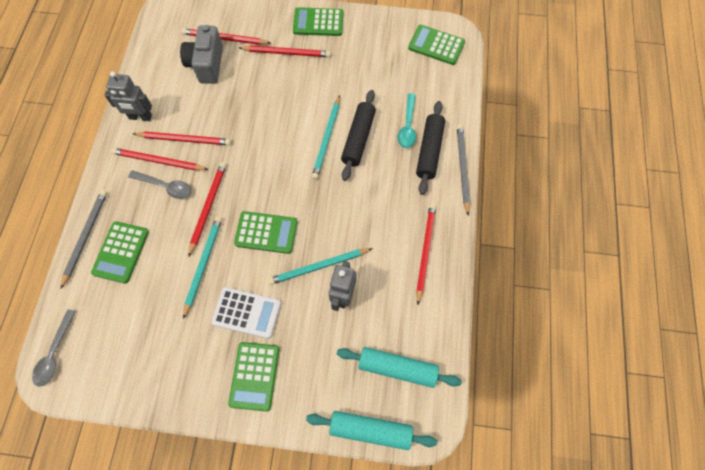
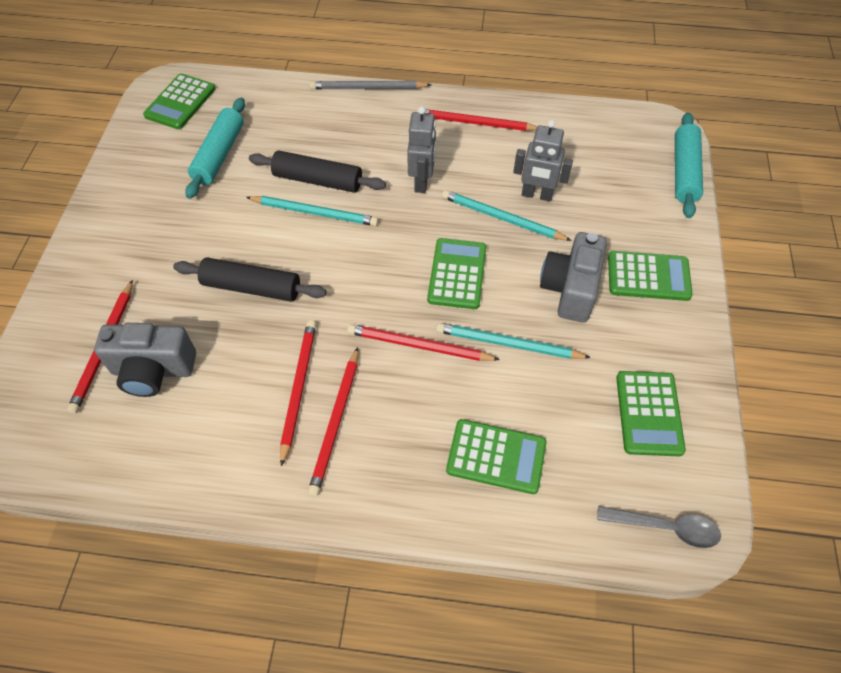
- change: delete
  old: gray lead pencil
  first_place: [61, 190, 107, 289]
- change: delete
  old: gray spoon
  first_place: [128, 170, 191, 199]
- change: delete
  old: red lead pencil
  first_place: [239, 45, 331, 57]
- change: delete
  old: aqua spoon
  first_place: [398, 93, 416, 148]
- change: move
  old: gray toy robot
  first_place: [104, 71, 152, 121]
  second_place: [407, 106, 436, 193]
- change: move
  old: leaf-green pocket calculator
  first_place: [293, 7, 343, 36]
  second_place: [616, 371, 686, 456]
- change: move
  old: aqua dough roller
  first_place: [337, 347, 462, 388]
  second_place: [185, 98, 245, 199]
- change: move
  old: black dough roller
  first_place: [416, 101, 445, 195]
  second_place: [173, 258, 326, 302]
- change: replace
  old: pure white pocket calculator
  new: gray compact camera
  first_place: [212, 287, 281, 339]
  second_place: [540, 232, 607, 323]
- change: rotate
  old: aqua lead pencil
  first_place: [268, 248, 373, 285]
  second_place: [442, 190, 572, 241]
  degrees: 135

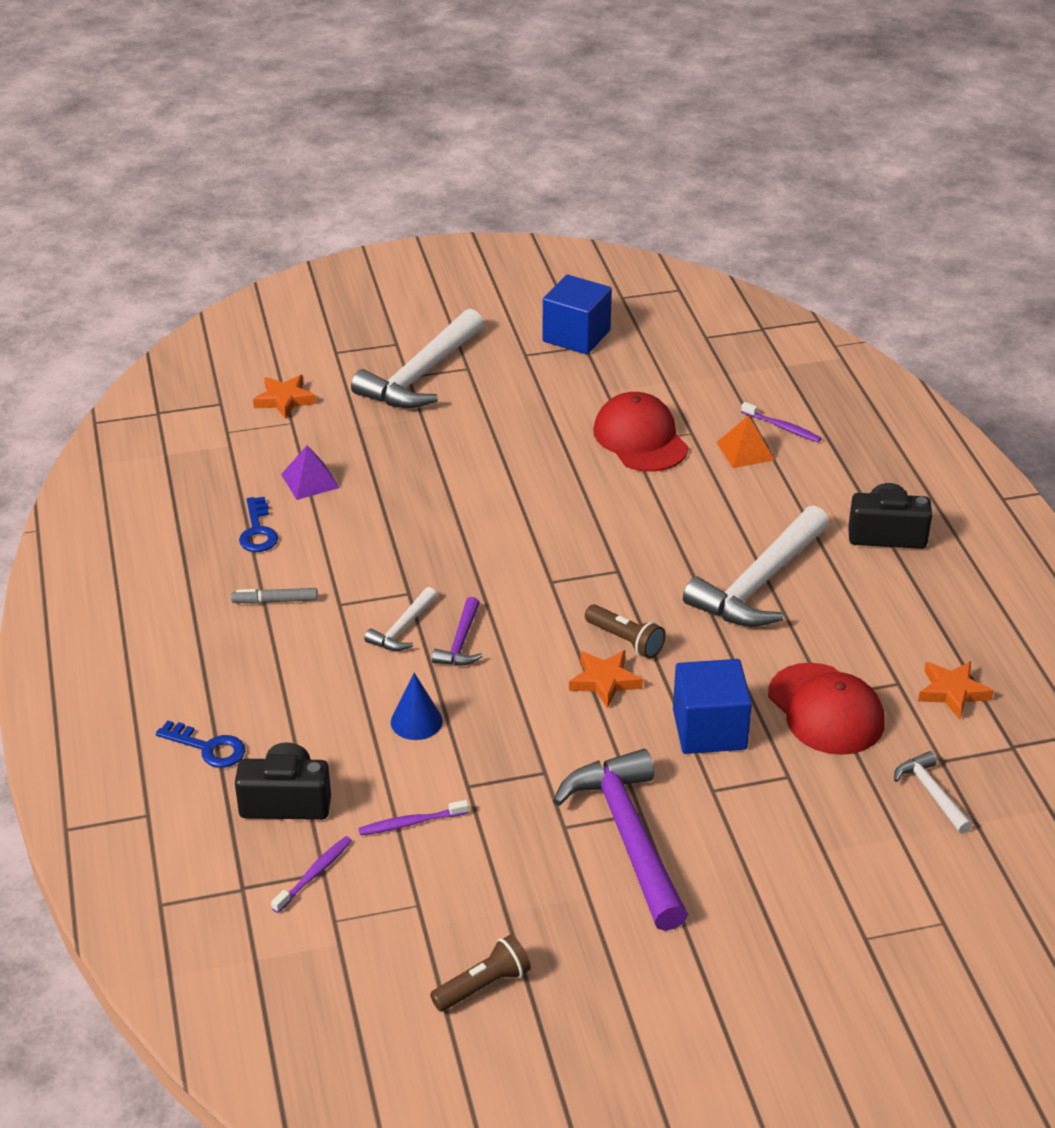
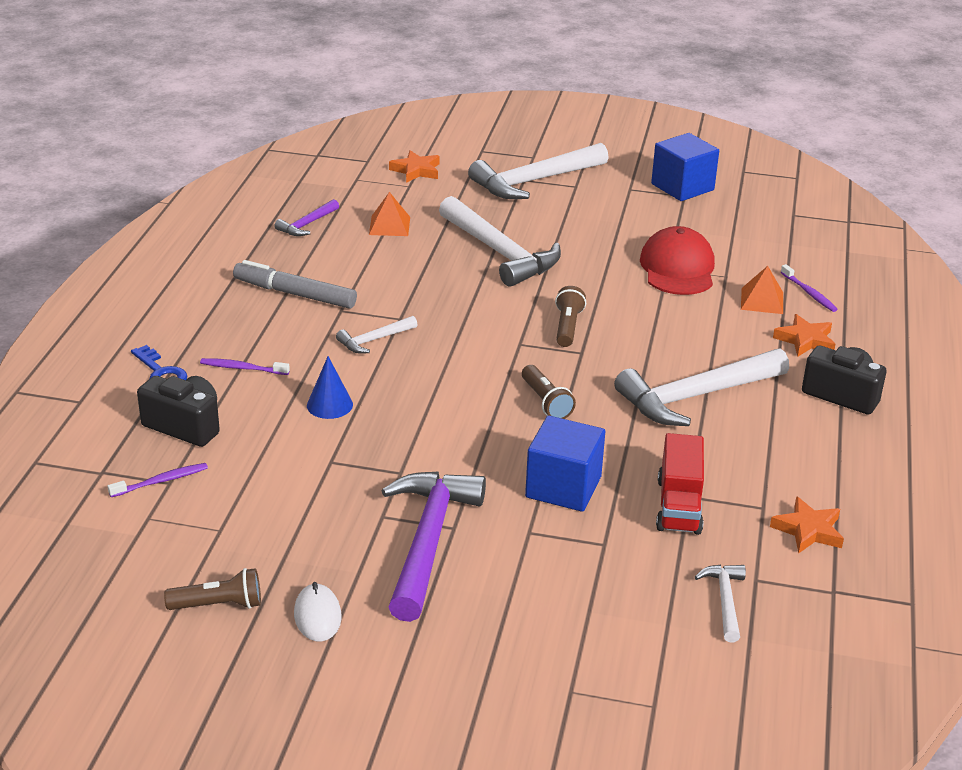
- change: delete
  old: cobalt door key
  first_place: [239, 497, 278, 552]
- change: insert
  new: pure white PC mouse
  second_place: [294, 582, 342, 642]
- change: insert
  new: pure white carpenter's hammer
  second_place: [439, 196, 561, 287]
- change: insert
  new: dark brown torch
  second_place: [555, 286, 586, 347]
- change: move
  old: purple tooth brush
  first_place: [358, 800, 469, 835]
  second_place: [200, 358, 290, 375]
- change: move
  old: purple carpenter's hammer
  first_place: [432, 597, 483, 666]
  second_place: [274, 199, 339, 236]
- change: move
  old: orange star shape
  first_place: [569, 650, 643, 708]
  second_place: [773, 314, 835, 356]
- change: replace
  old: red peaked cap
  new: red truck
  first_place: [768, 663, 885, 755]
  second_place: [656, 433, 704, 535]
- change: recolor
  old: purple pyramid
  new: orange pyramid
  first_place: [281, 445, 340, 500]
  second_place: [369, 192, 410, 236]
- change: resize
  old: gray marker
  first_place: [231, 588, 318, 604]
  second_place: [233, 260, 357, 309]
  factor: 1.81

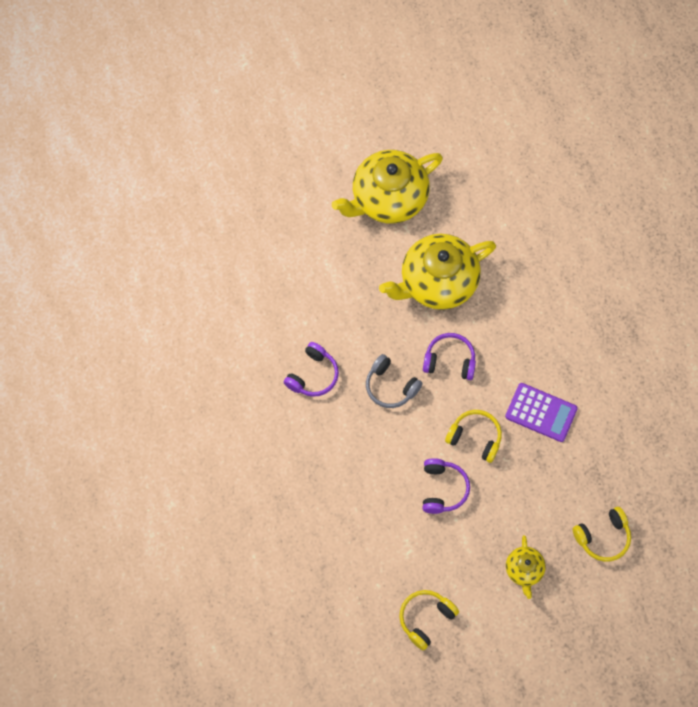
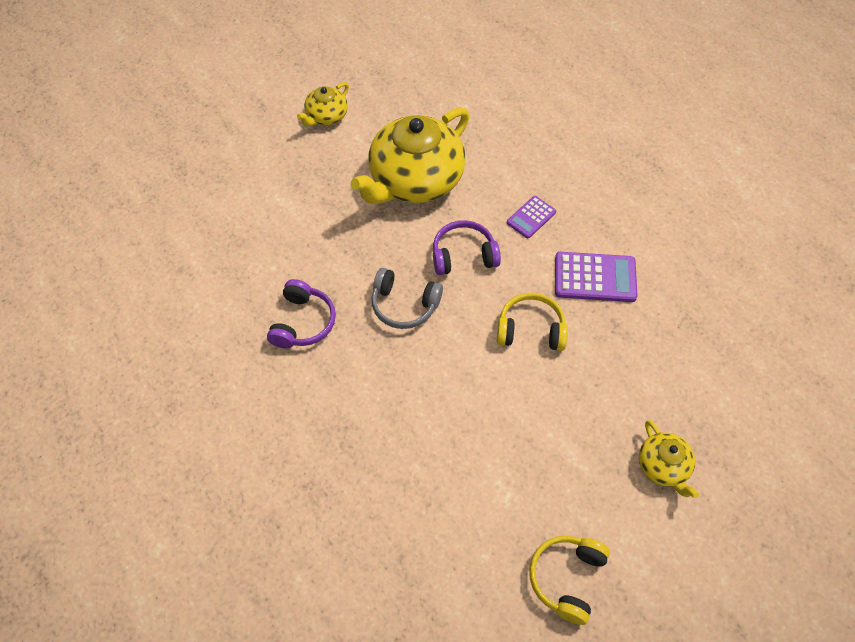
- change: delete
  old: purple headset
  first_place: [423, 458, 470, 514]
- change: delete
  old: bright yellow headset
  first_place: [573, 507, 631, 562]
- change: insert
  new: purple pocket calculator
  second_place: [507, 196, 556, 238]
- change: resize
  old: bright yellow tea pot
  first_place: [332, 150, 443, 224]
  second_place: [297, 82, 349, 126]
  factor: 0.47

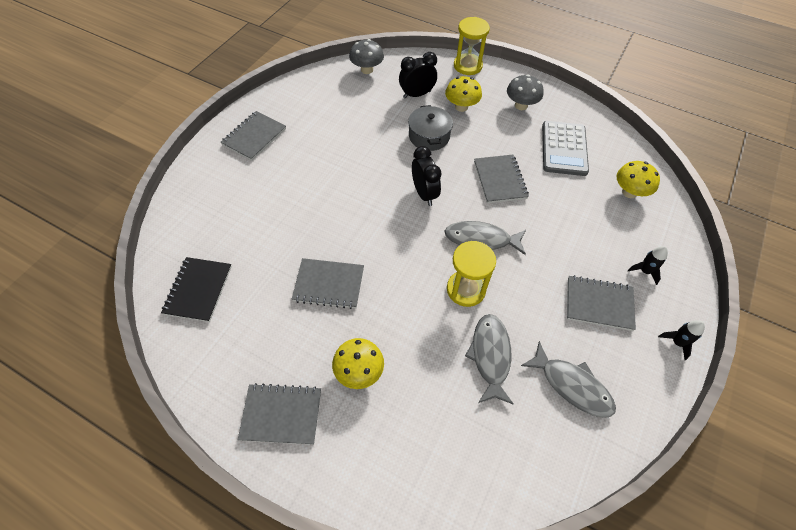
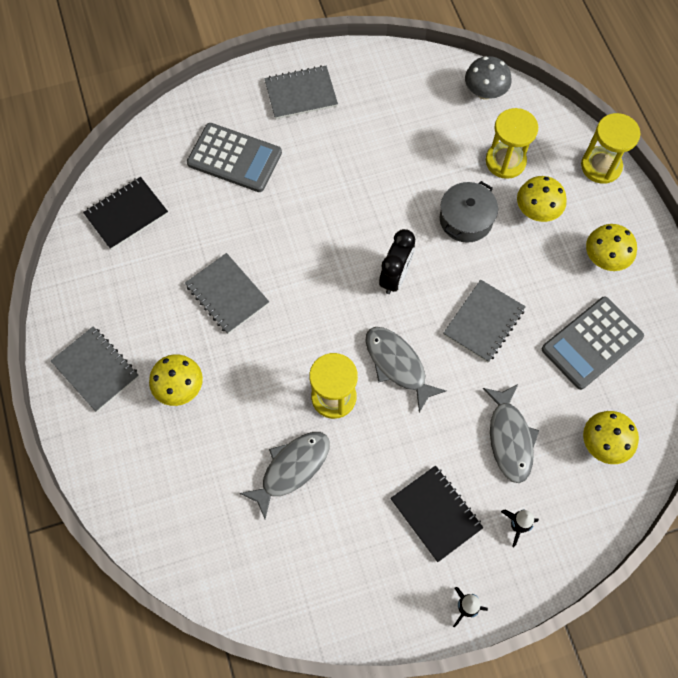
- change: insert
  new: gray pocket calculator
  second_place: [187, 123, 282, 192]
- change: move
  old: gray fish
  first_place: [521, 341, 616, 418]
  second_place: [483, 384, 539, 483]
- change: replace
  old: black bedside clock
  new: bright yellow sand timer
  first_place: [399, 52, 437, 98]
  second_place: [486, 108, 538, 179]
- change: recolor
  old: gray mushroom
  new: bright yellow mushroom
  first_place: [507, 74, 544, 110]
  second_place: [586, 224, 637, 271]
- change: recolor
  old: gray exercise book
  new: black exercise book
  first_place: [567, 275, 636, 331]
  second_place: [390, 465, 484, 562]

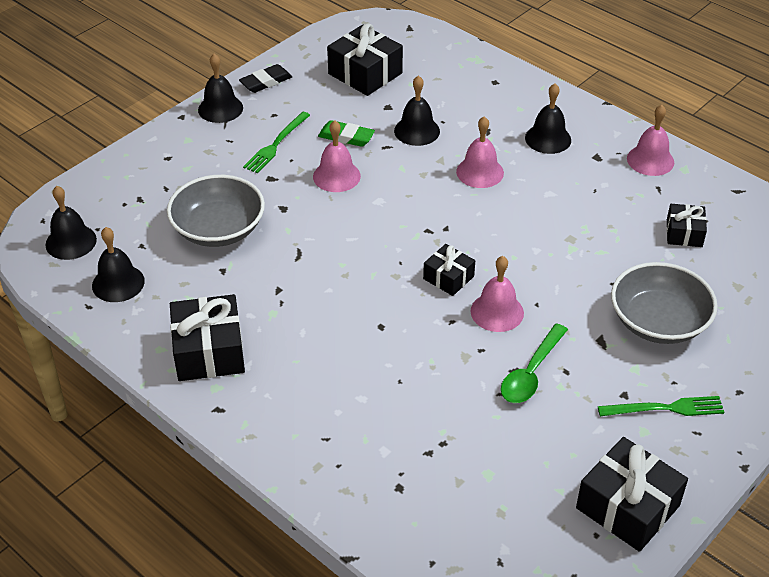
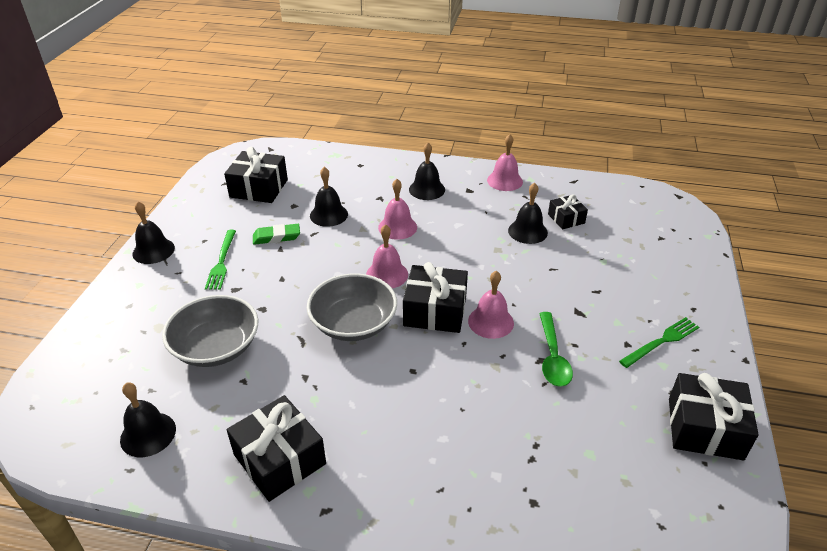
- change: delete
  old: black eraser
  first_place: [239, 64, 292, 93]
- change: move
  old: black hand bell
  first_place: [45, 186, 97, 260]
  second_place: [508, 183, 548, 244]
- change: move
  old: rosy hand bell
  first_place: [313, 120, 361, 192]
  second_place: [366, 224, 408, 288]
- change: move
  old: gray bowl
  first_place: [611, 262, 718, 344]
  second_place: [307, 273, 397, 341]
- change: resize
  old: black present
  first_place: [423, 244, 475, 296]
  second_place: [403, 262, 468, 333]
  factor: 1.73

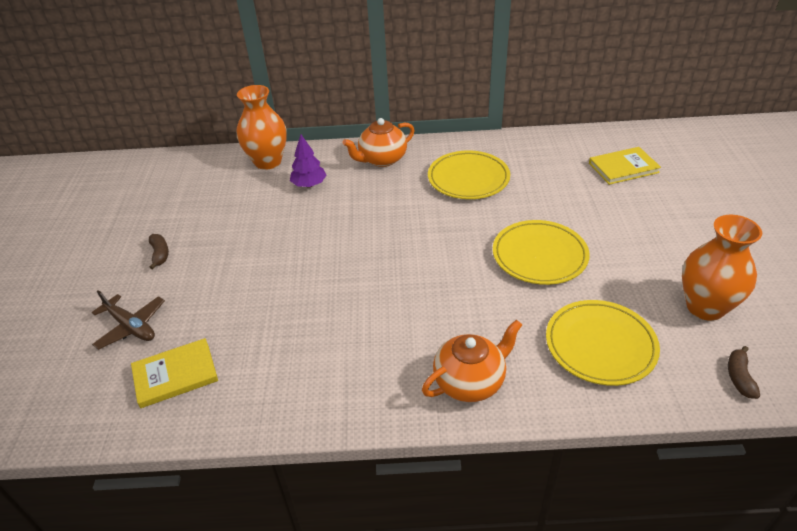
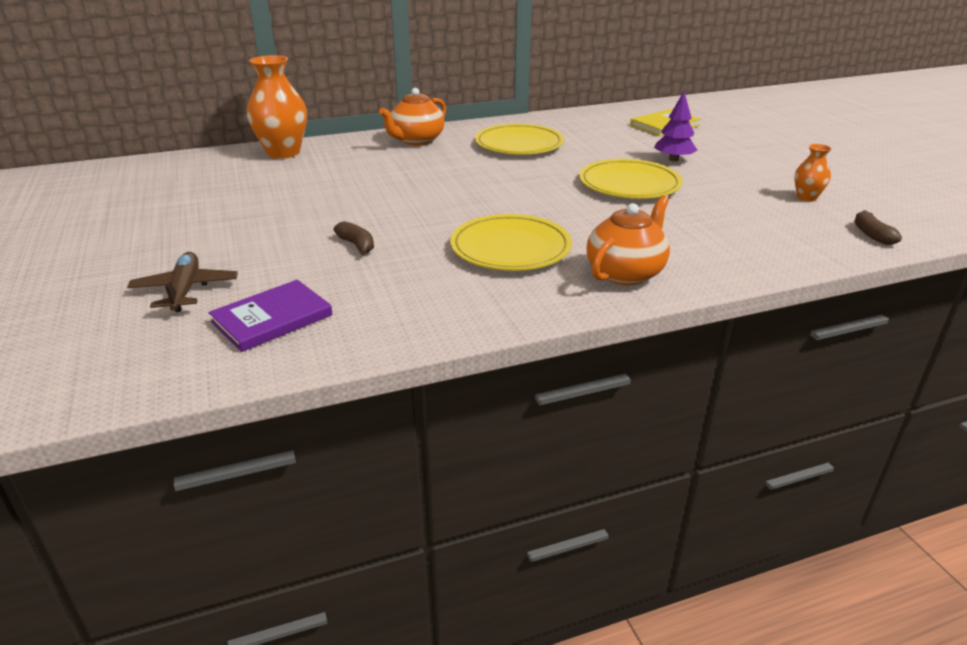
- change: move
  old: dark brown banana fruit
  first_place: [149, 234, 169, 269]
  second_place: [334, 221, 374, 255]
- change: move
  old: purple tree
  first_place: [290, 134, 327, 187]
  second_place: [654, 92, 697, 161]
- change: move
  old: bright yellow flat dish
  first_place: [546, 300, 660, 386]
  second_place: [450, 214, 572, 271]
- change: recolor
  old: bright yellow hardcover
  new: purple hardcover
  first_place: [131, 338, 218, 408]
  second_place: [209, 280, 333, 352]
- change: rotate
  old: dark brown aeroplane
  first_place: [91, 290, 165, 350]
  second_place: [127, 252, 238, 312]
  degrees: -120
- change: resize
  old: orange tall vase
  first_place: [682, 215, 762, 321]
  second_place: [794, 144, 832, 202]
  factor: 0.5

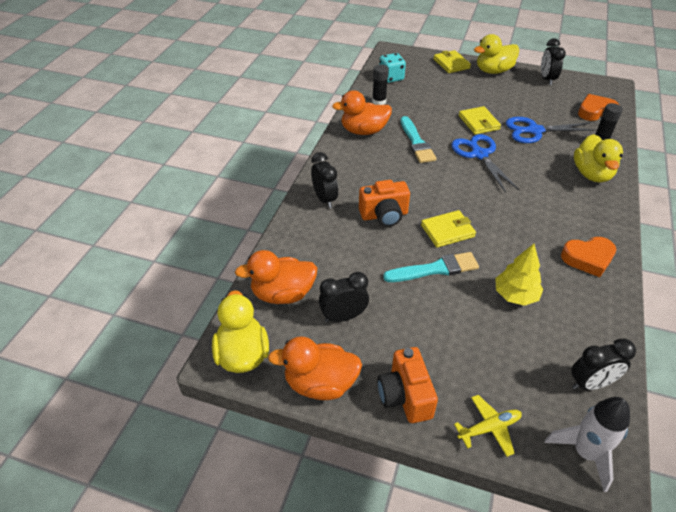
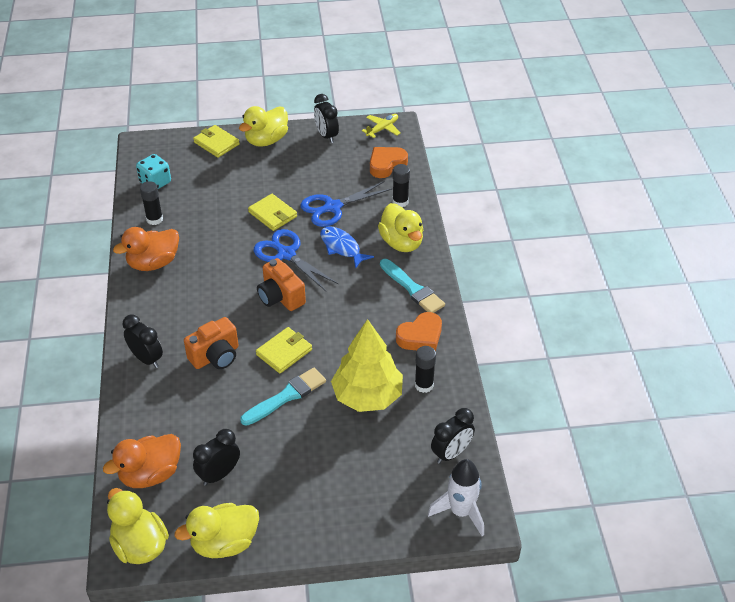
- change: insert
  new: cobalt fish
  second_place: [320, 226, 374, 269]
- change: insert
  new: black stick of glue
  second_place: [415, 346, 436, 393]
- change: move
  old: orange compact camera
  first_place: [377, 347, 438, 423]
  second_place: [257, 258, 306, 311]
- change: move
  old: aqua paint brush
  first_place: [400, 116, 436, 163]
  second_place: [380, 259, 445, 313]
- change: move
  old: bright yellow aeroplane
  first_place: [454, 395, 522, 457]
  second_place: [362, 114, 400, 138]
- change: recolor
  old: orange toy duck
  new: bright yellow toy duck
  first_place: [268, 336, 362, 400]
  second_place: [175, 503, 259, 558]
- change: resize
  old: bright yellow tree
  first_place: [495, 244, 544, 306]
  second_place: [331, 319, 403, 412]
  factor: 1.6

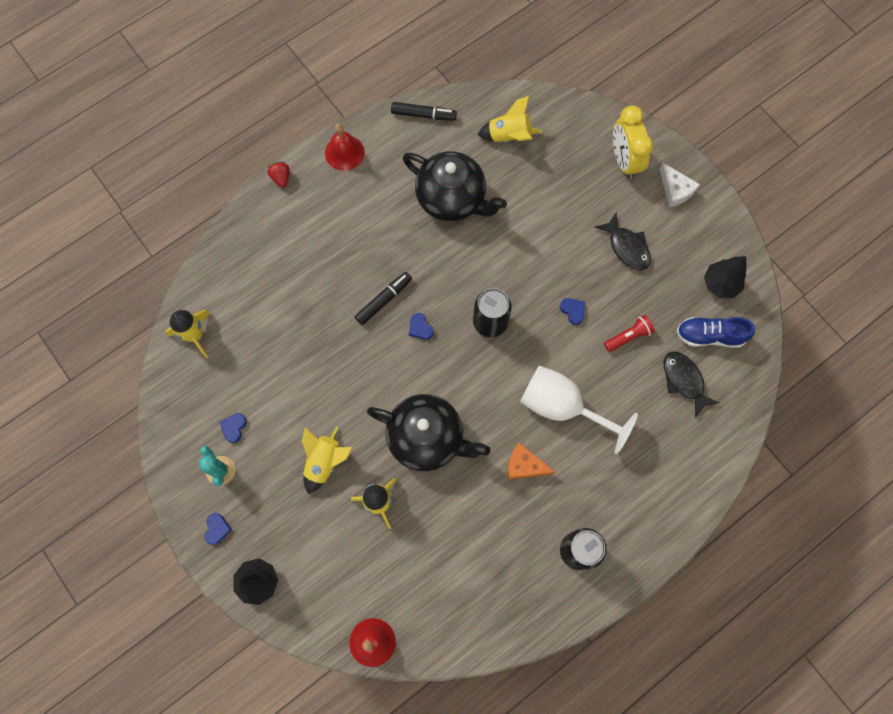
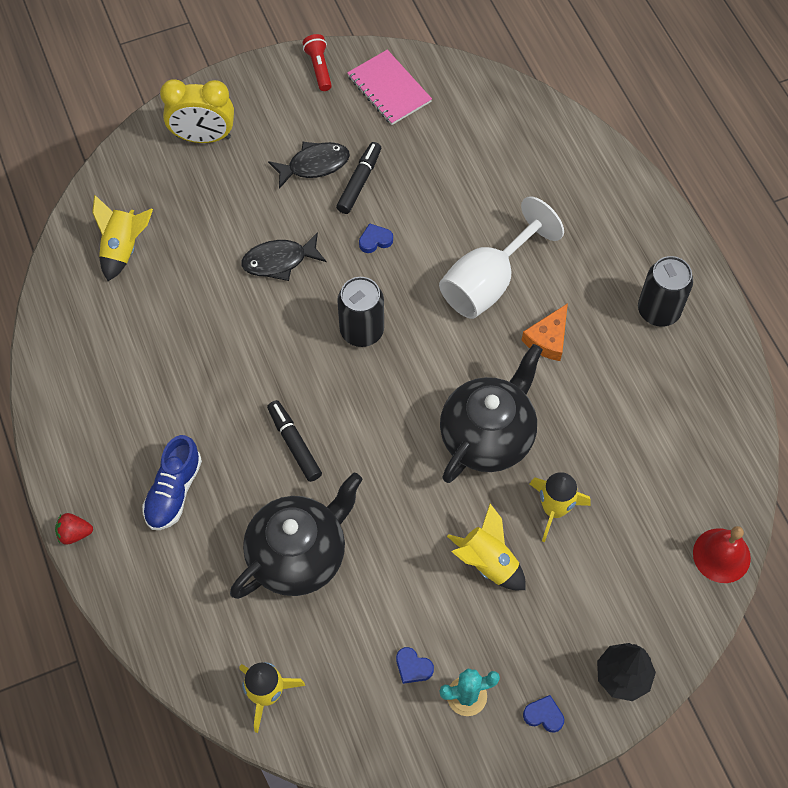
- change: delete
  old: red hand bell
  first_place: [325, 123, 364, 171]
- change: delete
  old: cobalt heart
  first_place: [409, 313, 434, 340]
- change: delete
  old: pure white cheese
  first_place: [660, 163, 700, 207]
- change: move
  old: black marker
  first_place: [391, 102, 457, 121]
  second_place: [336, 142, 381, 214]
- change: move
  old: black tea pot
  first_place: [403, 151, 507, 222]
  second_place: [230, 473, 363, 599]
- change: move
  old: red torch
  first_place: [604, 315, 655, 352]
  second_place: [303, 34, 332, 91]
- change: move
  old: black fish
  first_place: [664, 351, 719, 418]
  second_place: [241, 232, 326, 281]
- change: move
  old: cobalt sneaker
  first_place: [677, 317, 755, 348]
  second_place: [142, 435, 202, 530]
- change: replace
  old: black tree
  new: rosy exercise book
  first_place: [704, 256, 747, 298]
  second_place: [347, 50, 432, 125]

